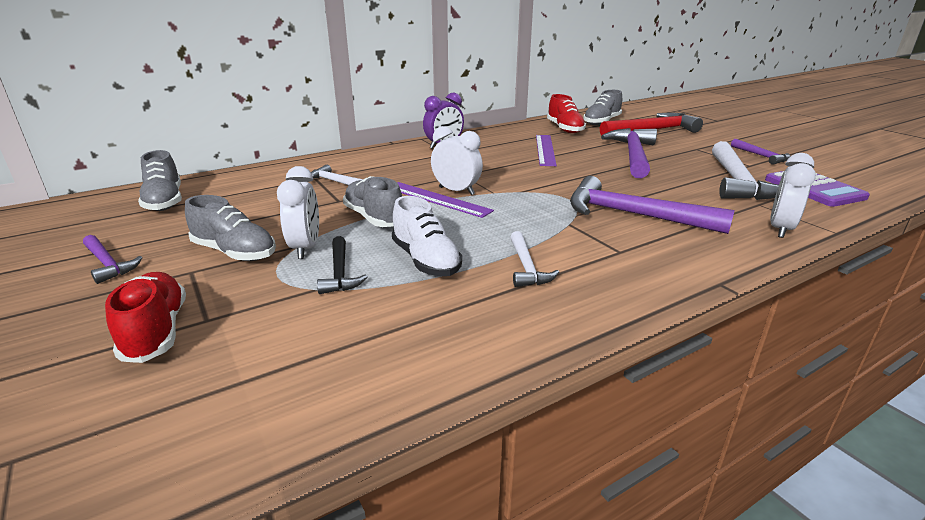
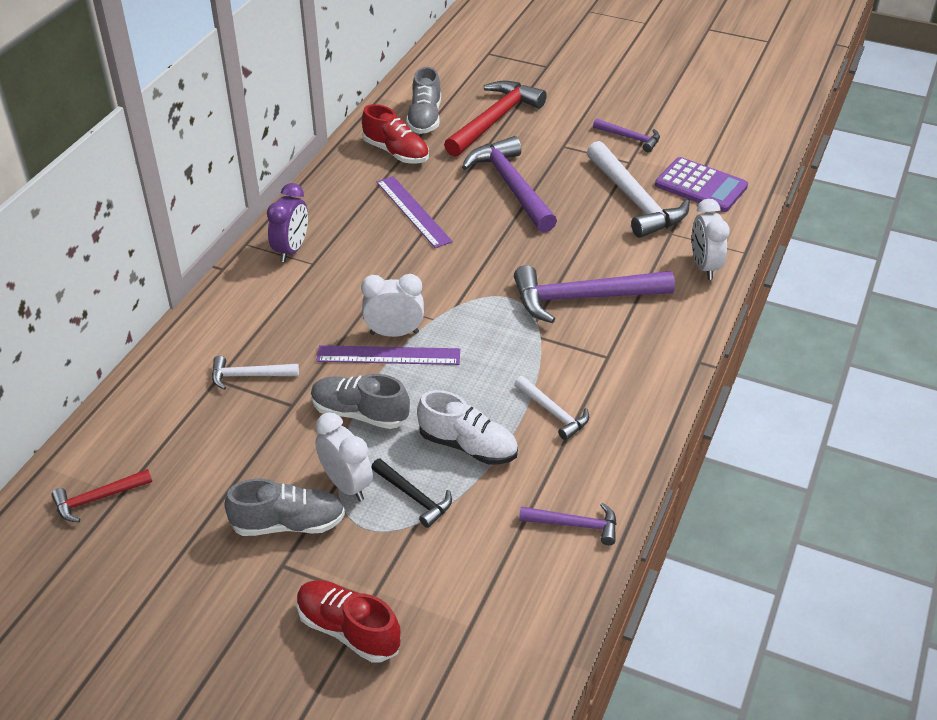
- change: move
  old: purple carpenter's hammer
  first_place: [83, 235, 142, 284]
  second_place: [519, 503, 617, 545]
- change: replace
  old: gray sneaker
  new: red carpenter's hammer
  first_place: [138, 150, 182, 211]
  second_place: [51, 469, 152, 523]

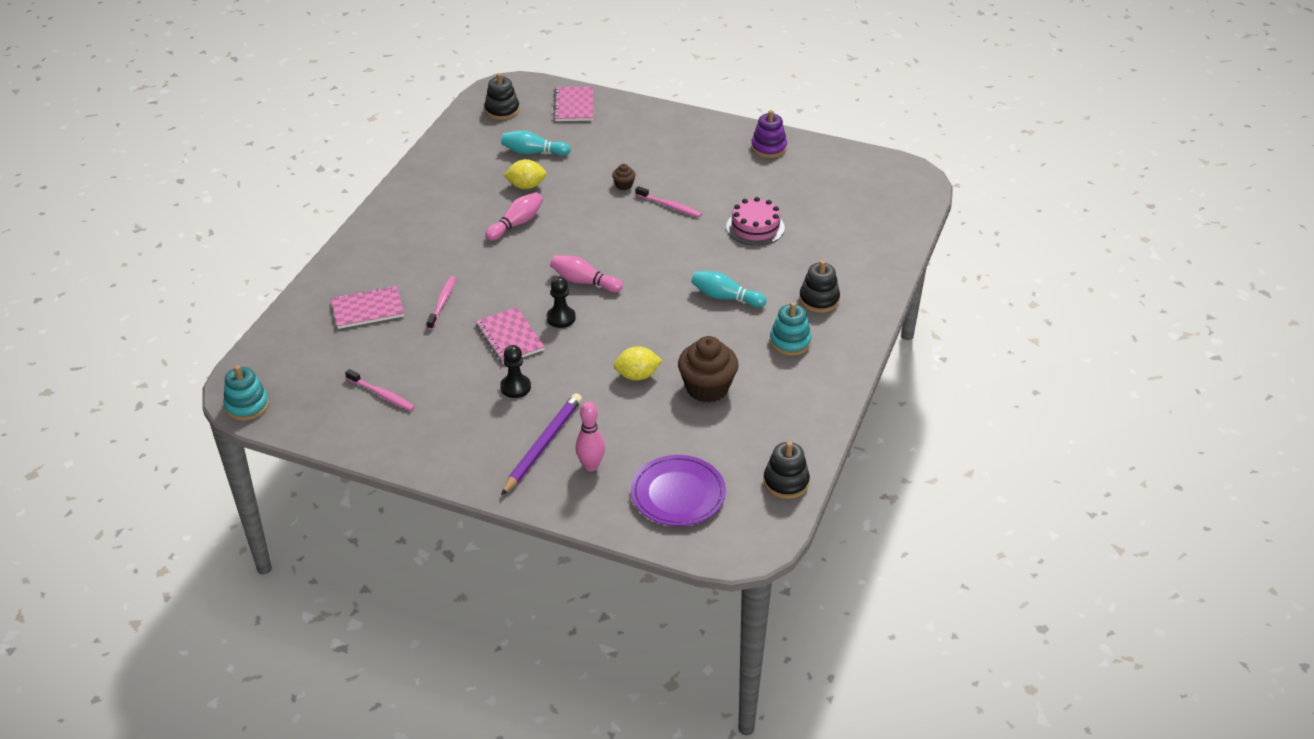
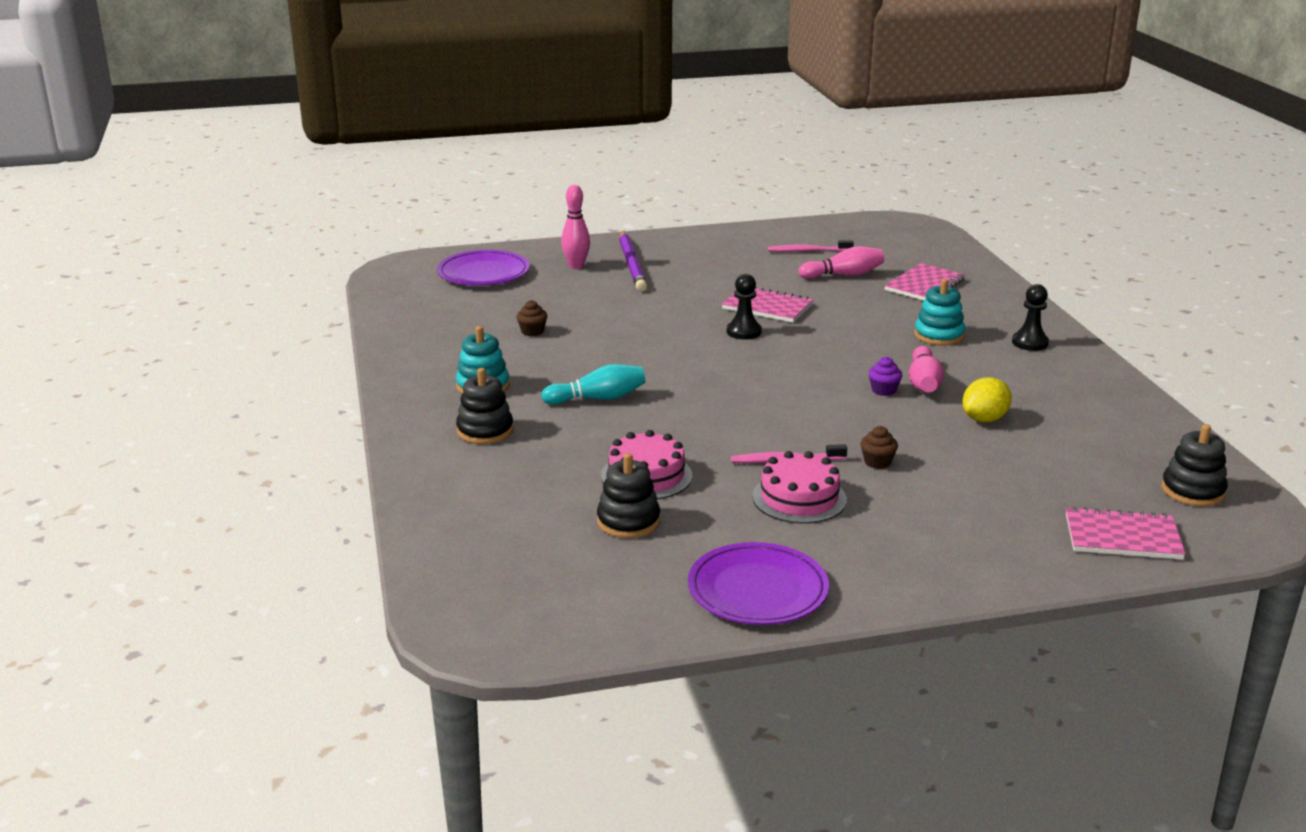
- change: delete
  old: rosy tooth brush
  first_place: [427, 276, 456, 330]
- change: delete
  old: aqua bowling pin
  first_place: [501, 130, 571, 156]
- change: delete
  old: bright yellow lemon
  first_place: [614, 346, 663, 380]
- change: insert
  new: rosy layer cake
  second_place: [752, 451, 847, 524]
- change: insert
  new: purple cupcake
  second_place: [868, 357, 903, 396]
- change: move
  old: aqua stacking rings
  first_place: [223, 365, 269, 421]
  second_place: [914, 279, 965, 345]
- change: move
  old: black game pawn
  first_place: [500, 345, 531, 398]
  second_place: [1012, 284, 1049, 351]
- change: move
  old: rosy bowling pin
  first_place: [550, 255, 623, 292]
  second_place: [799, 246, 884, 279]
- change: move
  old: black stacking rings
  first_place: [763, 441, 810, 499]
  second_place: [597, 453, 660, 538]
- change: replace
  old: purple stacking rings
  new: purple flat dish
  first_place: [751, 110, 787, 158]
  second_place: [688, 542, 829, 625]
- change: rotate
  old: rosy exercise book
  first_place: [553, 86, 593, 121]
  second_place: [1066, 507, 1186, 560]
  degrees: -45
- change: resize
  old: dark brown cupcake
  first_place: [678, 336, 739, 403]
  second_place: [516, 300, 547, 336]
  factor: 0.45

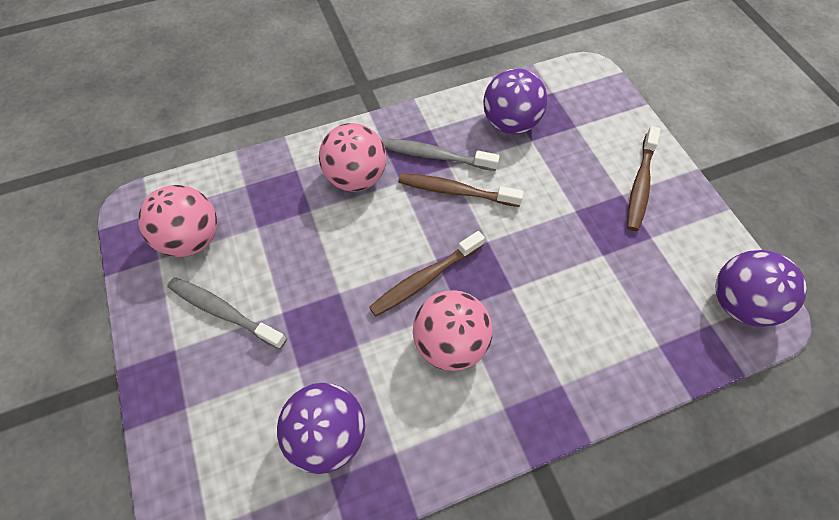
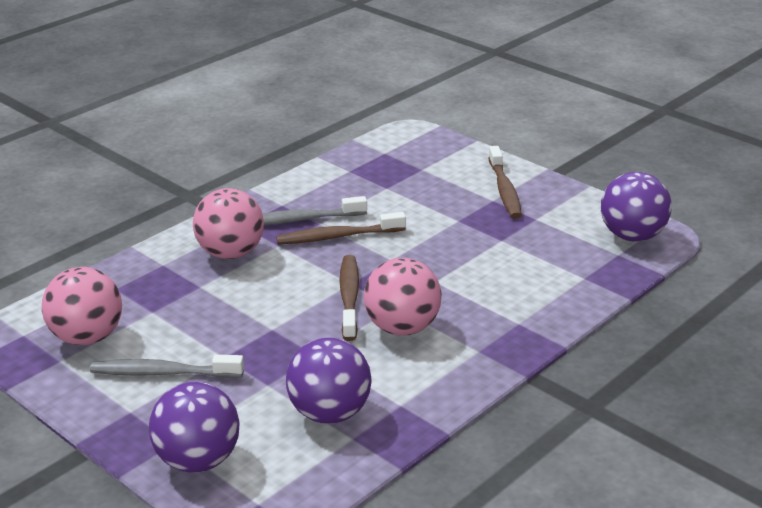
- change: move
  old: purple sphere
  first_place: [483, 68, 548, 134]
  second_place: [149, 382, 240, 473]
- change: rotate
  old: dark brown tooth brush
  first_place: [369, 231, 485, 316]
  second_place: [340, 255, 359, 341]
  degrees: 150

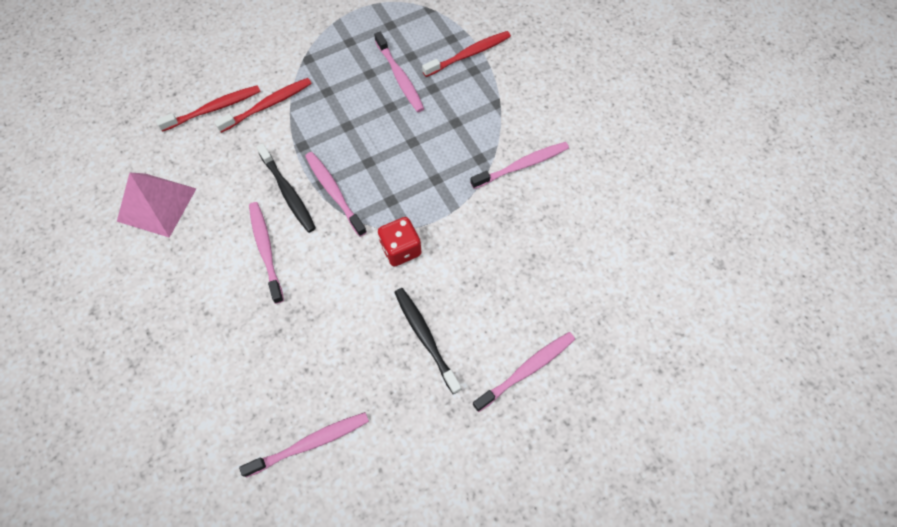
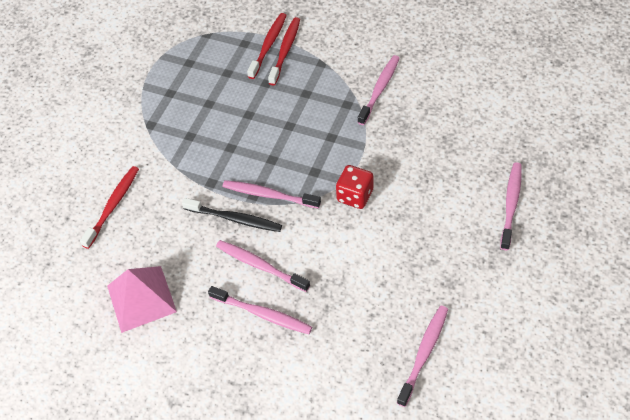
- change: delete
  old: black tooth brush
  first_place: [394, 288, 462, 394]
- change: move
  old: red tooth brush
  first_place: [214, 78, 312, 133]
  second_place: [268, 17, 300, 85]
- change: move
  old: rosy tooth brush
  first_place: [374, 32, 424, 112]
  second_place: [208, 286, 312, 334]

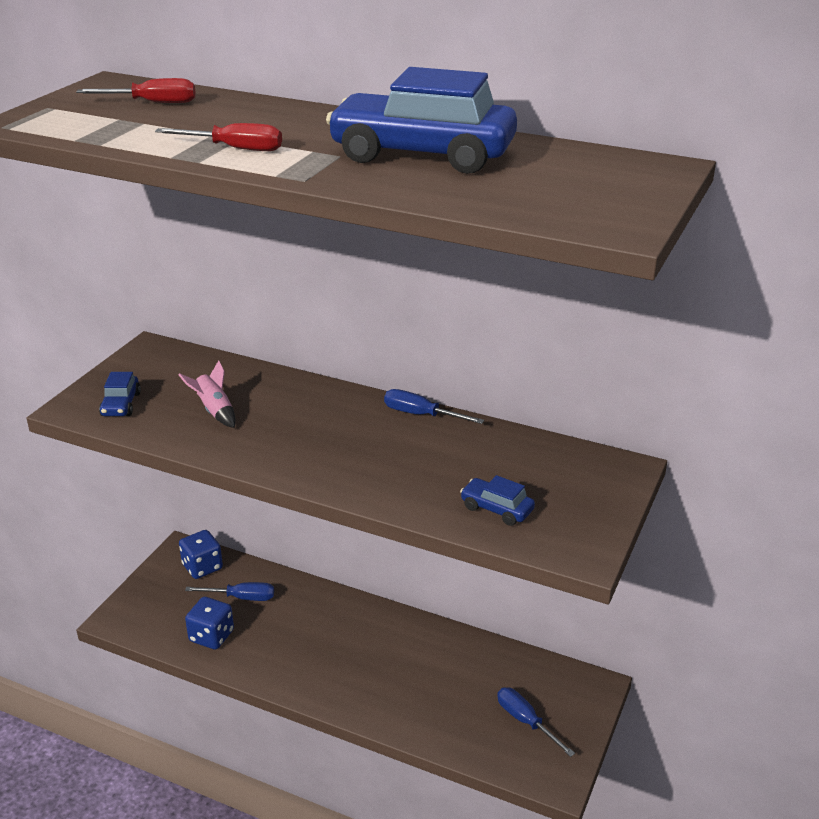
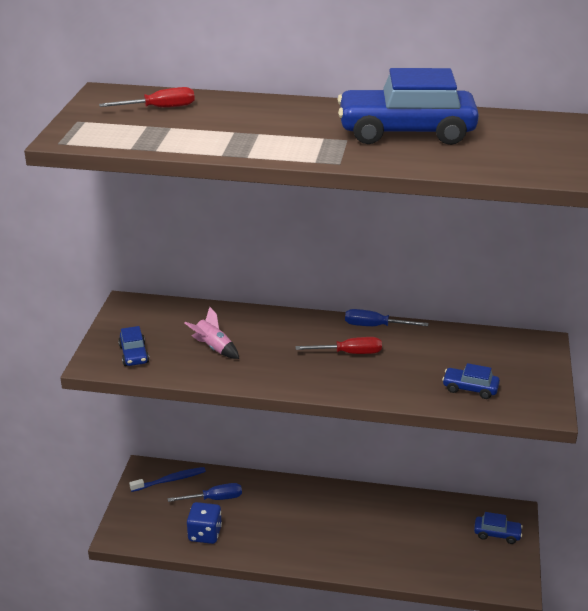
- change: delete
  old: cobalt screwdriver
  first_place: [497, 687, 575, 757]
- change: insert
  new: cobalt toy car
  second_place: [474, 512, 523, 544]
- change: move
  old: red screwdriver
  first_place: [155, 123, 282, 151]
  second_place: [295, 337, 382, 354]
- change: replace
  old: cobalt dice
  new: cobalt tooth brush
  first_place: [179, 530, 223, 579]
  second_place: [129, 467, 206, 492]

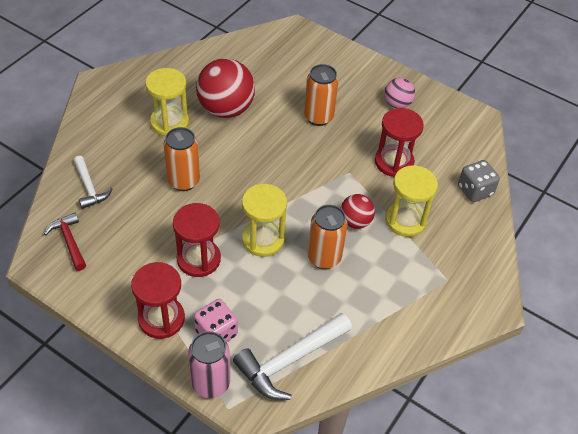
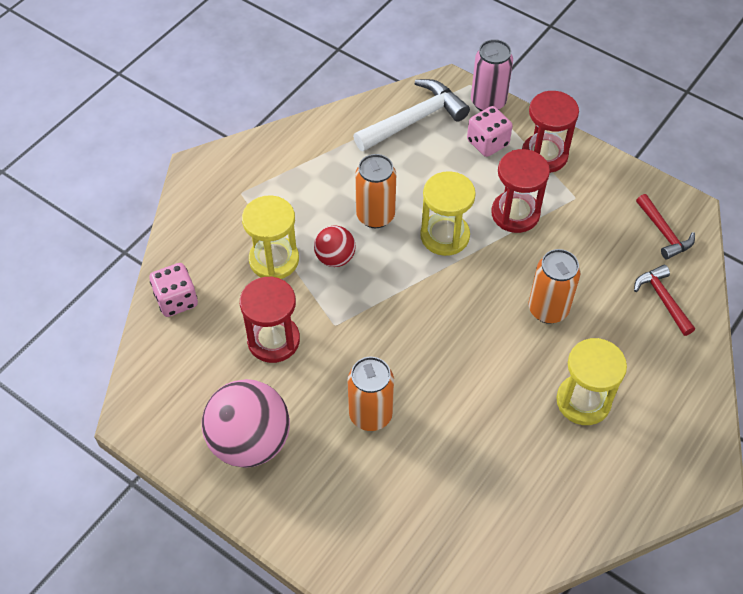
- change: delete
  old: red sphere
  first_place: [196, 58, 255, 118]
- change: recolor
  old: pure white carpenter's hammer
  new: red carpenter's hammer
  first_place: [74, 156, 112, 209]
  second_place: [634, 265, 695, 336]
- change: recolor
  old: gray dice
  new: rosy dice
  first_place: [458, 160, 500, 202]
  second_place: [149, 263, 198, 317]
- change: resize
  old: rosy sphere
  first_place: [384, 78, 415, 108]
  second_place: [202, 379, 290, 468]
  factor: 1.85

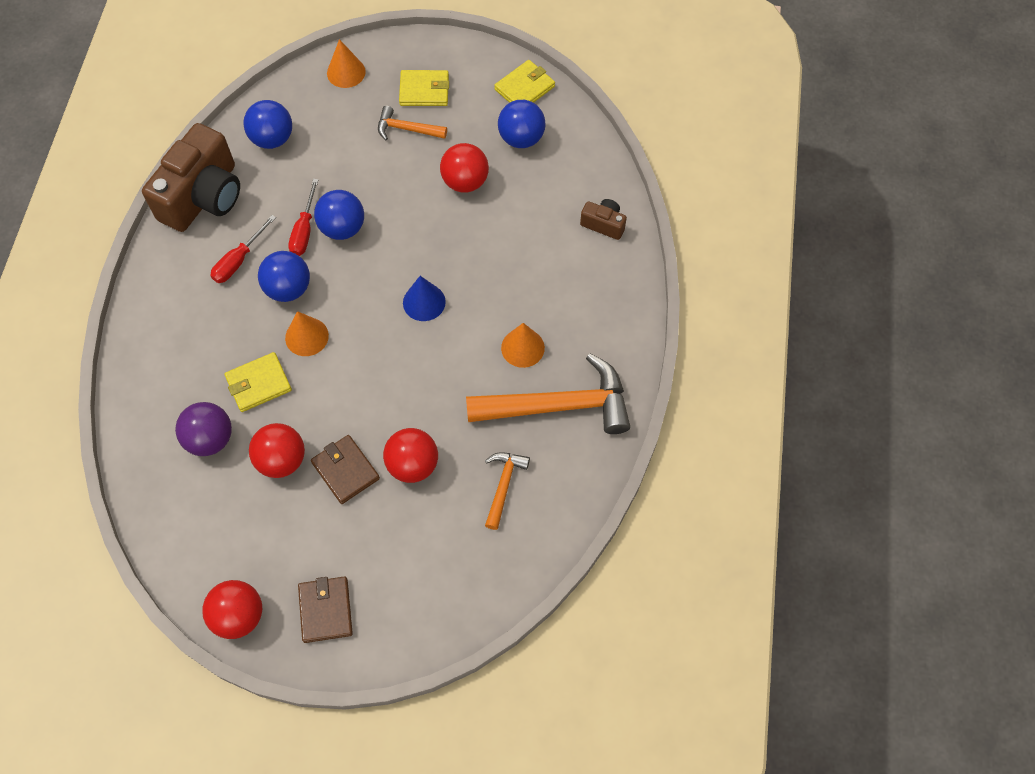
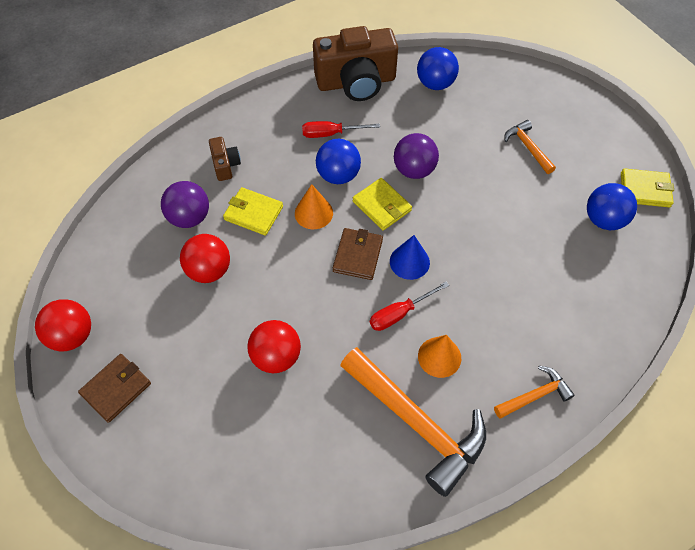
- change: delete
  old: orange solid cone
  first_place: [327, 39, 366, 88]
- change: delete
  old: red sphere
  first_place: [440, 143, 489, 192]
- change: move
  old: red screwdriver
  first_place: [288, 179, 319, 256]
  second_place: [370, 282, 449, 331]
- change: move
  old: dark brown card wallet
  first_place: [311, 435, 380, 504]
  second_place: [333, 228, 383, 280]
- change: move
  old: bright yellow card wallet
  first_place: [399, 70, 449, 106]
  second_place: [353, 178, 412, 231]
- change: move
  old: orange carpenter's hammer
  first_place: [485, 452, 530, 530]
  second_place: [494, 366, 575, 419]
- change: move
  old: dark brown compact camera
  first_place: [580, 199, 627, 240]
  second_place: [209, 137, 241, 181]
- change: recolor
  old: cobalt sphere
  new: purple sphere
  first_place: [314, 190, 364, 240]
  second_place: [394, 133, 439, 179]

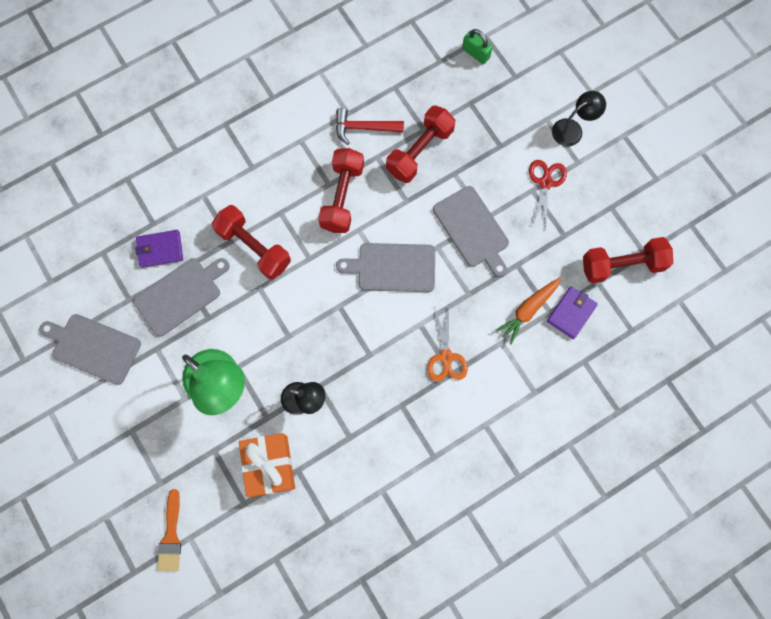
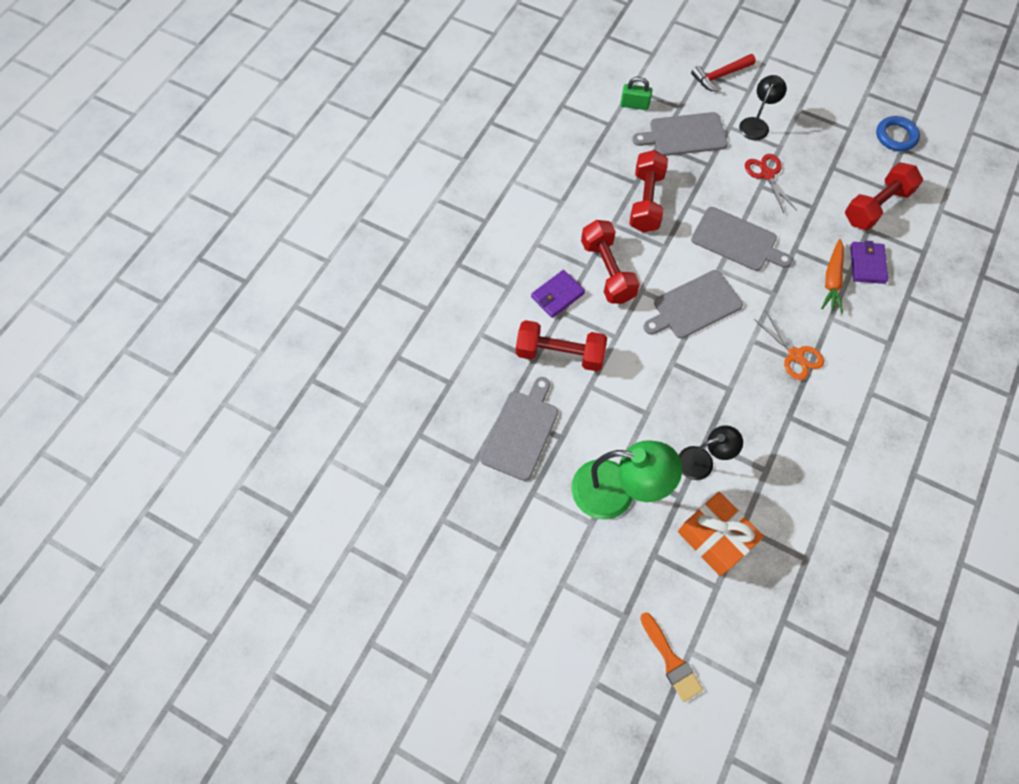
- change: insert
  new: cobalt hoop
  second_place: [876, 116, 920, 151]
- change: move
  old: gray bread board
  first_place: [39, 314, 141, 385]
  second_place: [632, 112, 728, 156]
- change: move
  old: purple card wallet
  first_place: [135, 230, 183, 268]
  second_place: [531, 270, 585, 318]
- change: move
  old: red carpenter's hammer
  first_place: [336, 108, 404, 145]
  second_place: [691, 54, 756, 92]

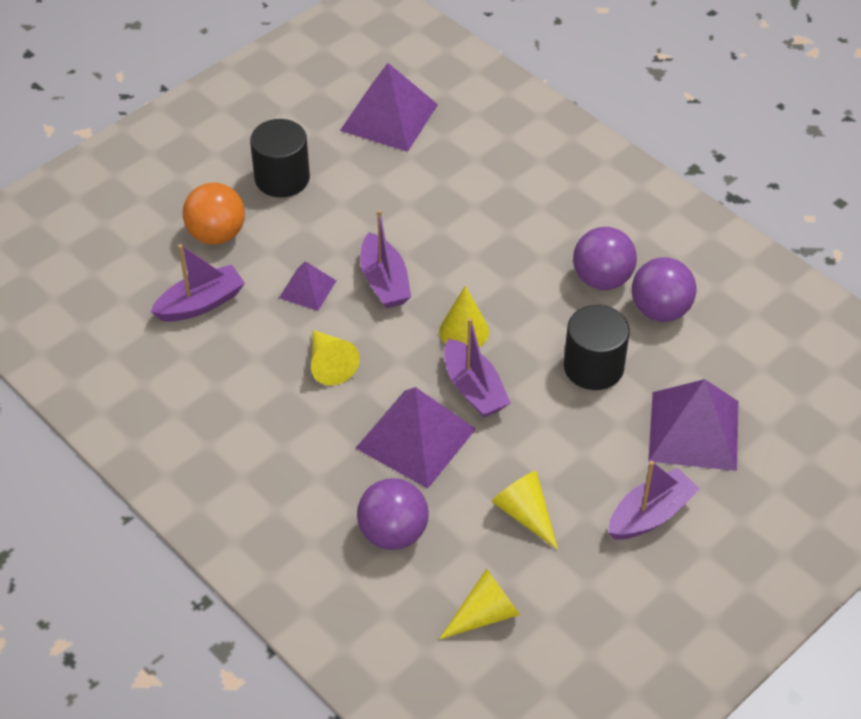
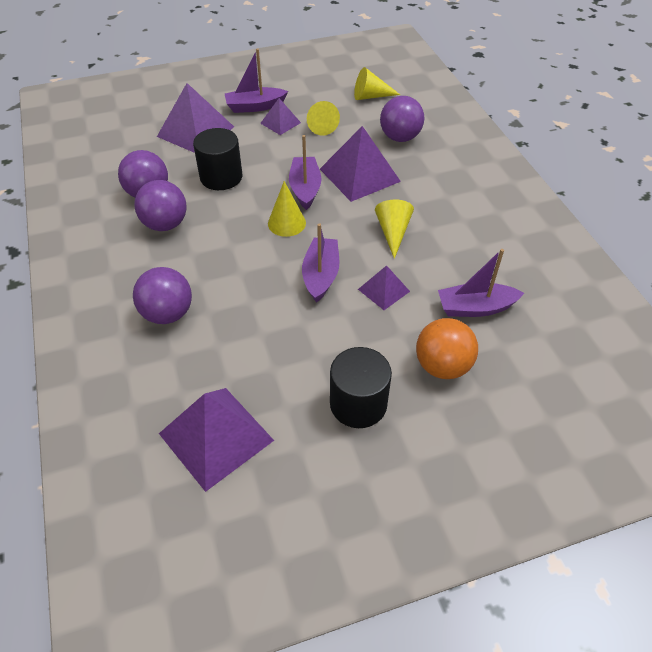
- change: insert
  new: purple sphere
  second_place: [133, 267, 192, 324]
- change: insert
  new: purple pyramid
  second_place: [260, 98, 301, 135]

